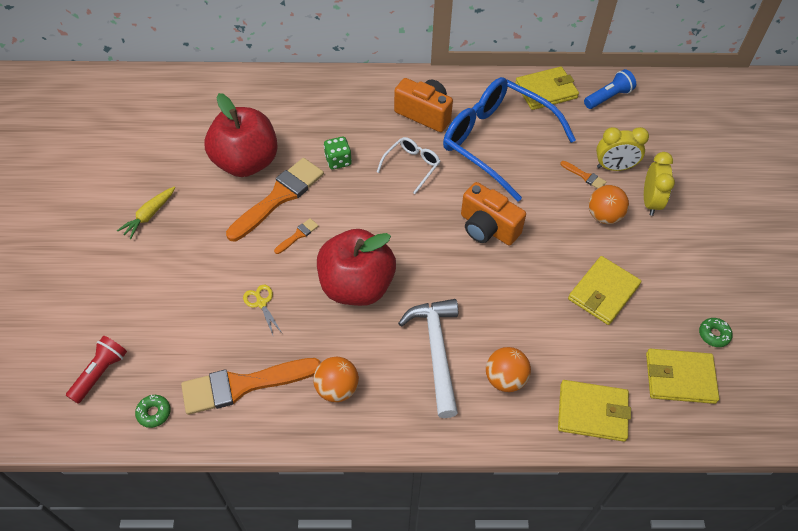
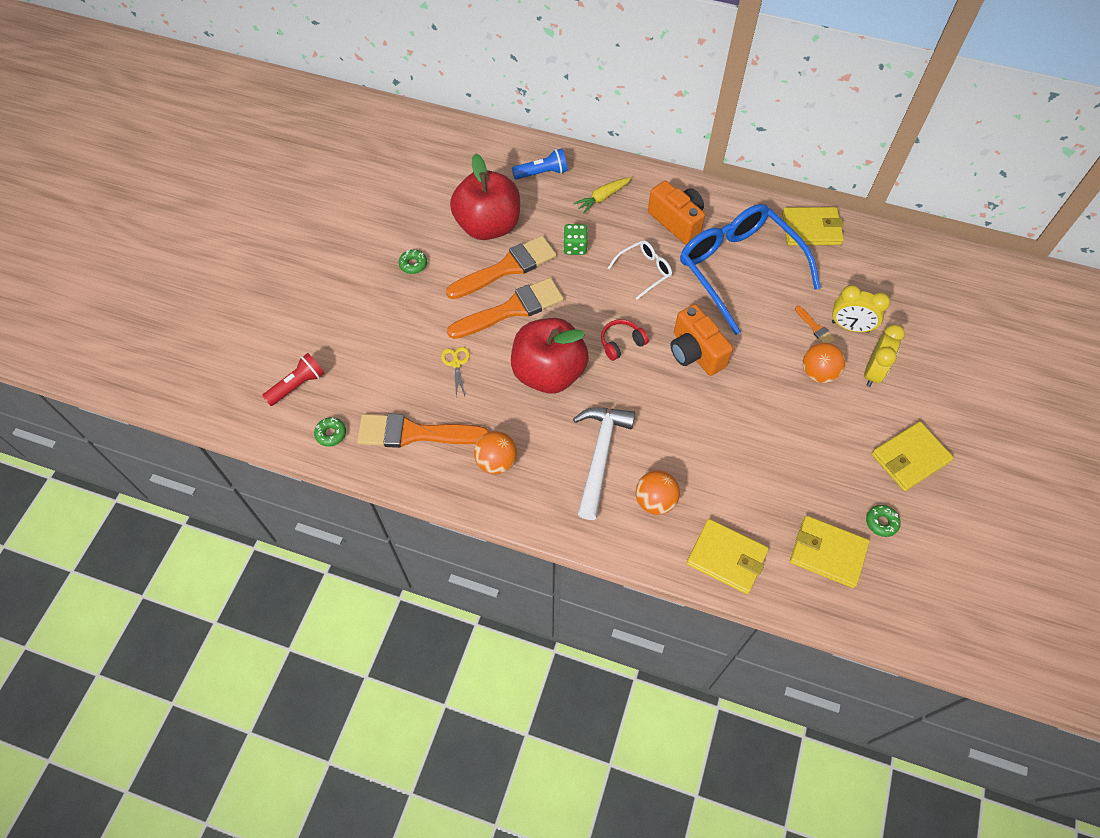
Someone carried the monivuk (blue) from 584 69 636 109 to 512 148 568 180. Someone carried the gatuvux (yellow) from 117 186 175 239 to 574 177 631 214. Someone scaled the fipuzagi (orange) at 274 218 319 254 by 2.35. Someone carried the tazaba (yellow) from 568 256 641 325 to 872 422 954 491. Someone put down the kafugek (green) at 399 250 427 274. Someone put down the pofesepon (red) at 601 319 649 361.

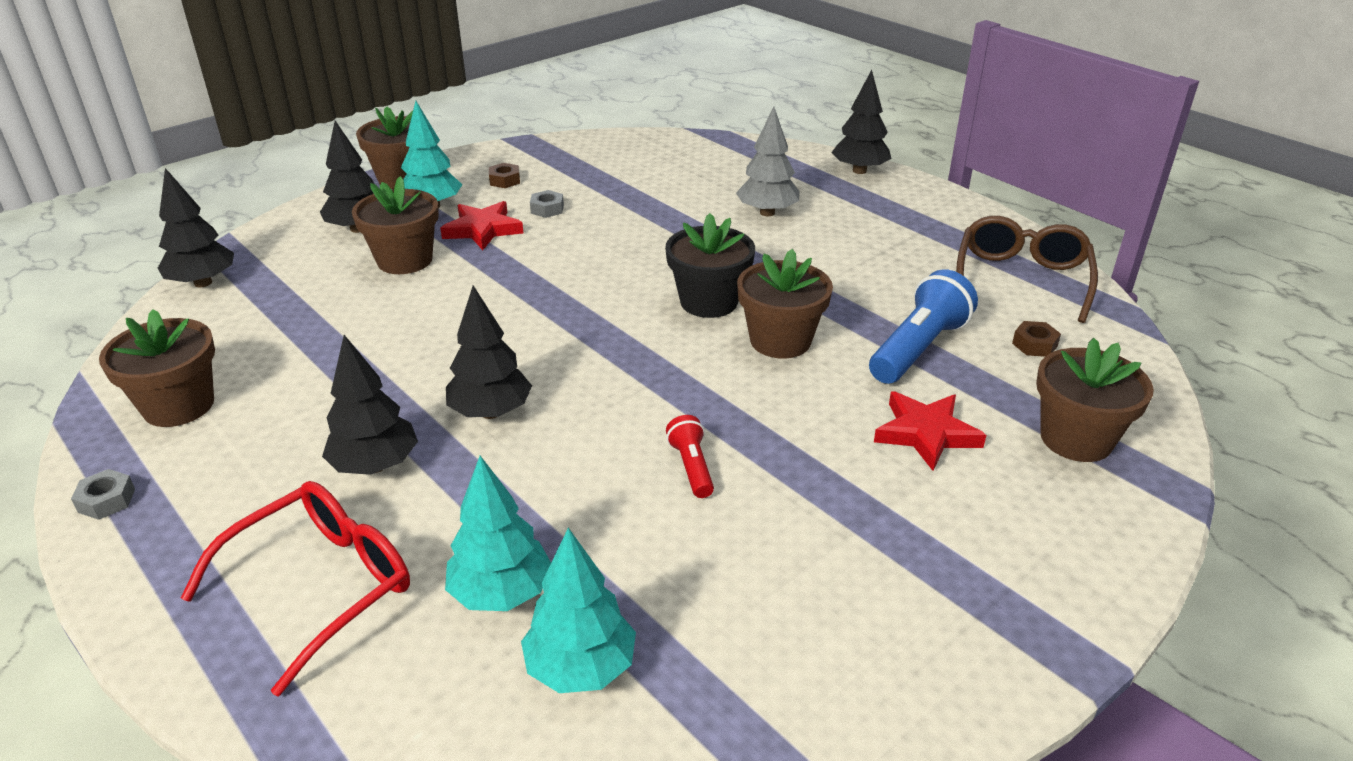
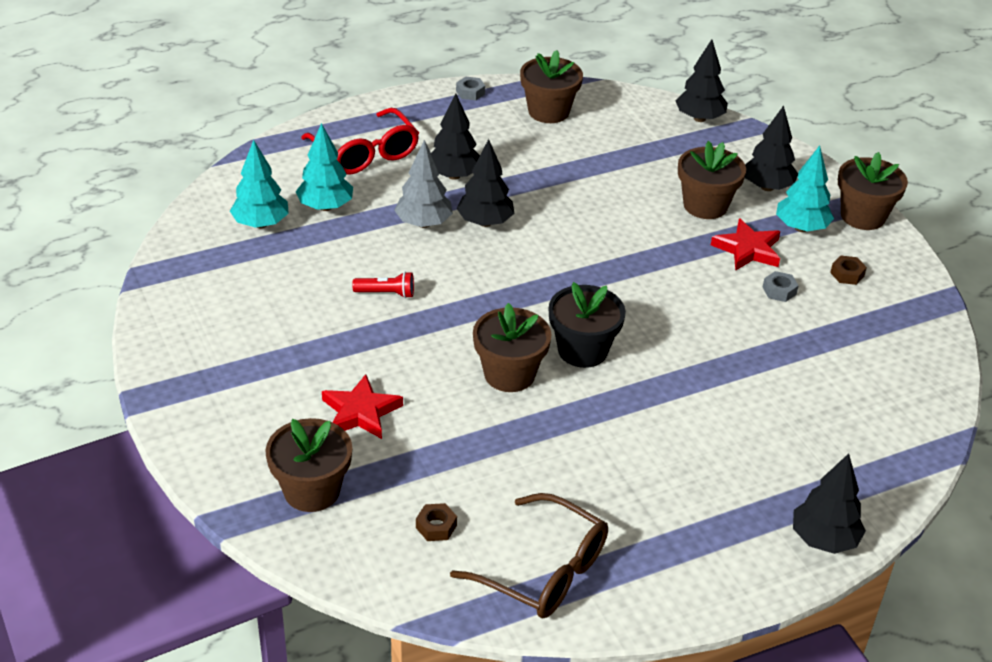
Someone carried the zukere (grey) from 736 107 799 216 to 394 140 453 228. Someone took away the monivuk (blue) at 869 269 978 384.

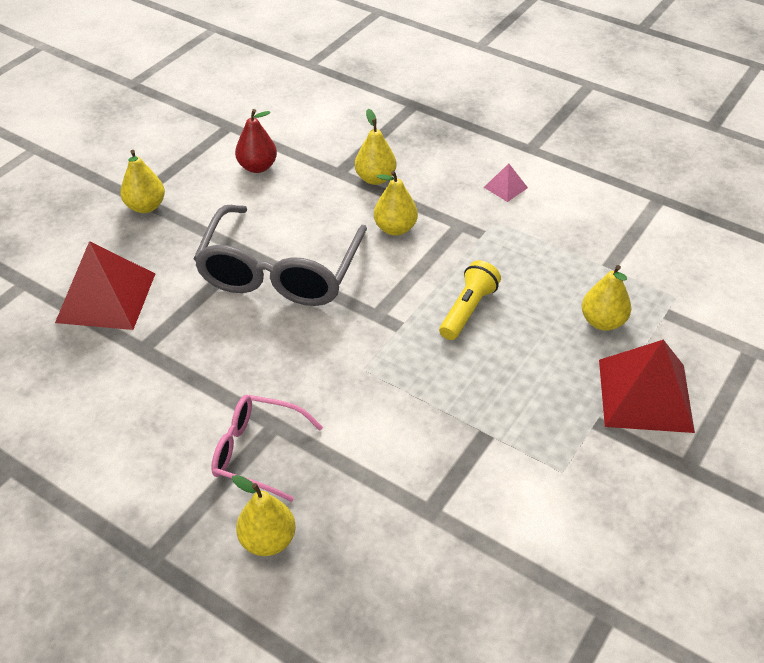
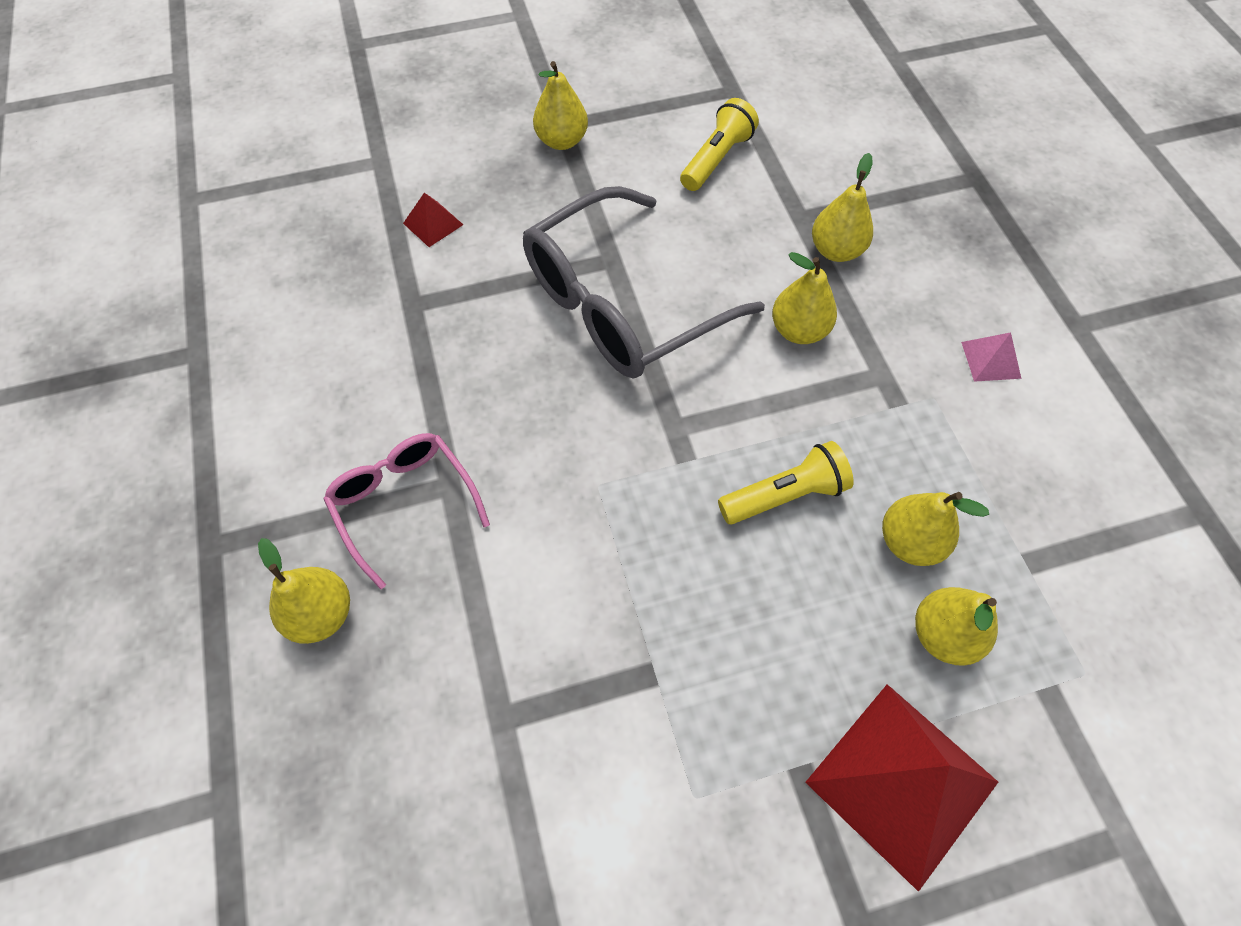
Someone swapped the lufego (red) at 235 109 277 173 for the monivuk (yellow) at 680 98 759 191. Someone scaled the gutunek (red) at 55 241 155 330 by 0.45. Someone put down the lufego (yellow) at 882 492 989 566.

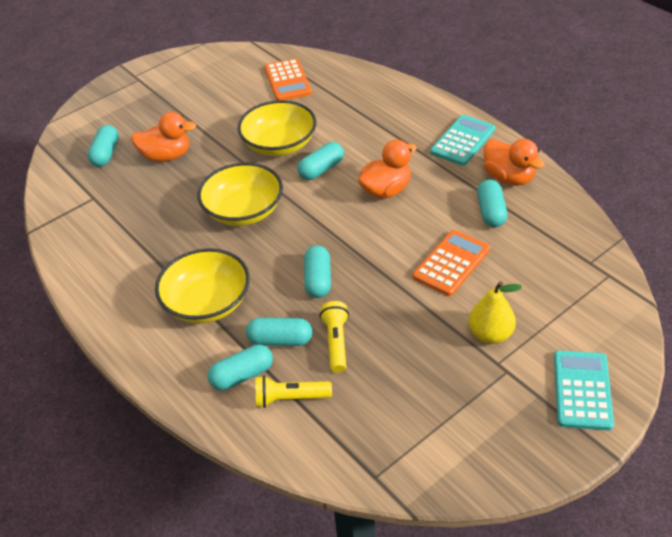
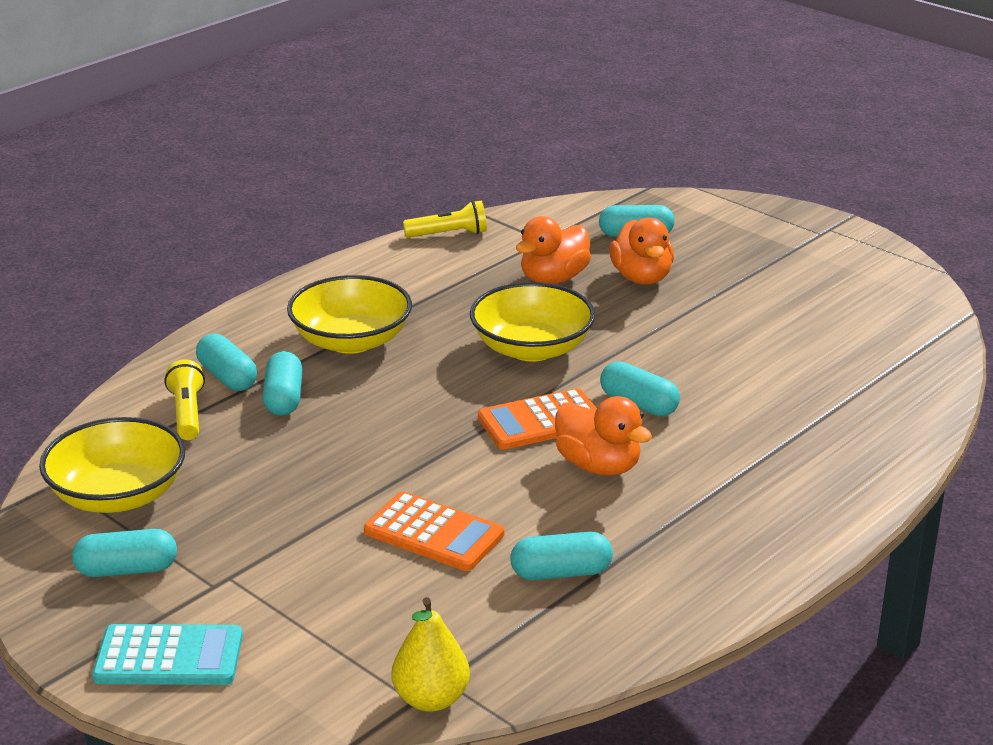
Someone carried the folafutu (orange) from 264 58 312 100 to 478 388 597 450. Someone carried the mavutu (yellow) from 238 100 316 156 to 39 417 185 513. Someone took away the folafutu (turquoise) at 430 115 495 166. Someone carried the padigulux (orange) from 484 139 545 186 to 516 216 591 284. Someone carried the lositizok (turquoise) from 304 245 331 298 to 72 529 177 577. Someone carried the lufego (yellow) from 469 281 522 344 to 392 597 470 712. Someone carried the monivuk (yellow) from 319 301 349 373 to 403 201 487 238.

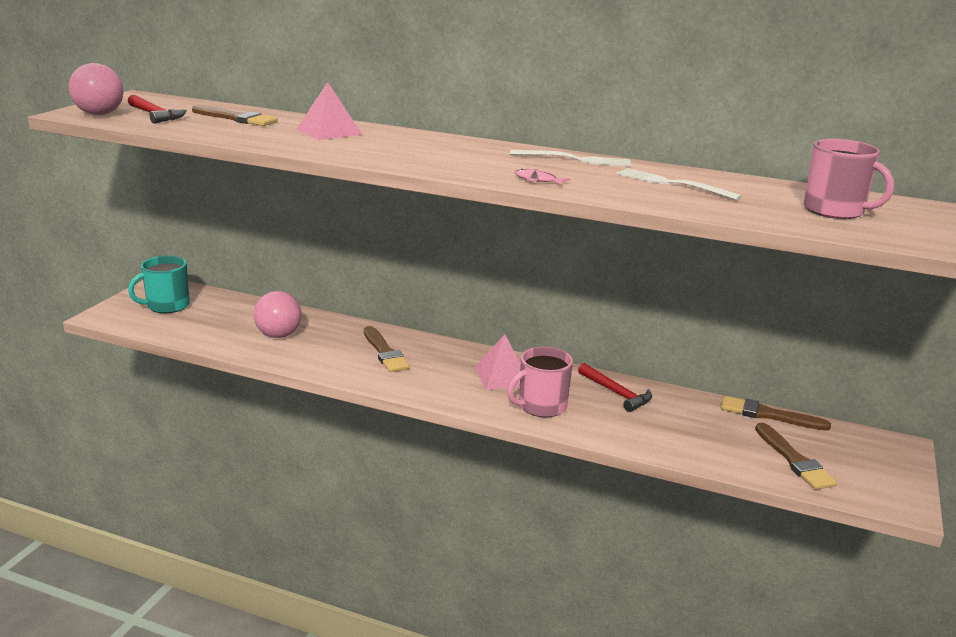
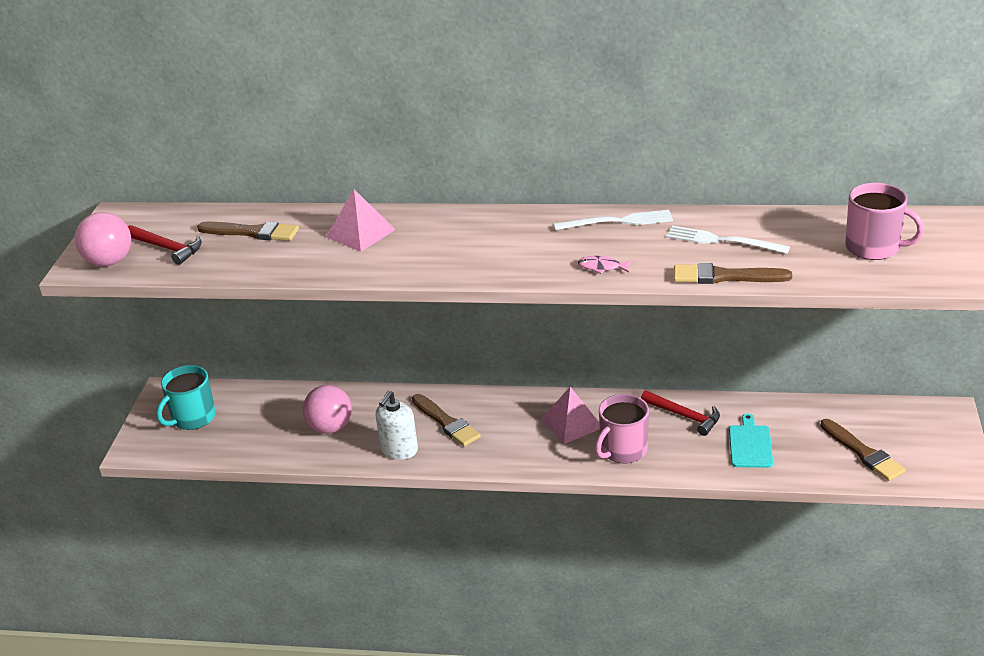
Someone carried the fipuzagi (brown) from 721 396 831 431 to 674 263 792 284. Someone put down the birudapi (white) at 375 391 418 460. Someone put down the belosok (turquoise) at 729 414 773 468.

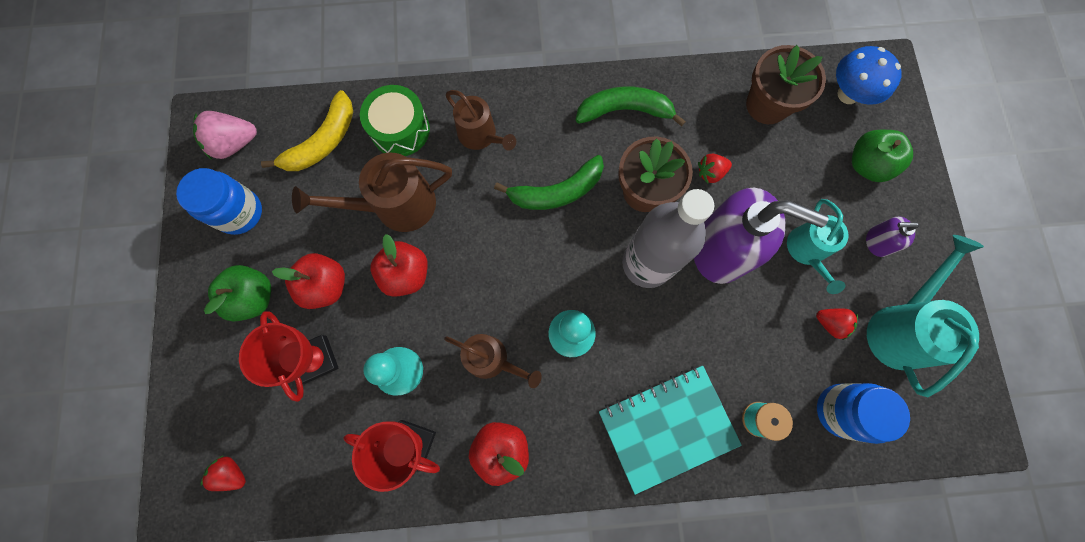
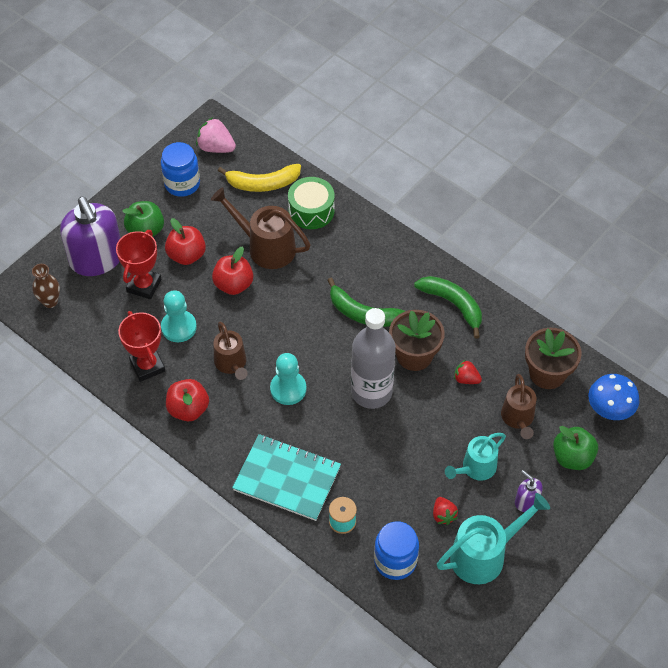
Someone carried the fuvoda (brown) from 446 90 516 151 to 501 374 537 439. Someone carried the birudapi (purple) from 694 188 829 284 to 60 197 121 276. Someone swapped the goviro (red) at 200 455 246 491 for the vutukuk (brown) at 32 264 60 308.

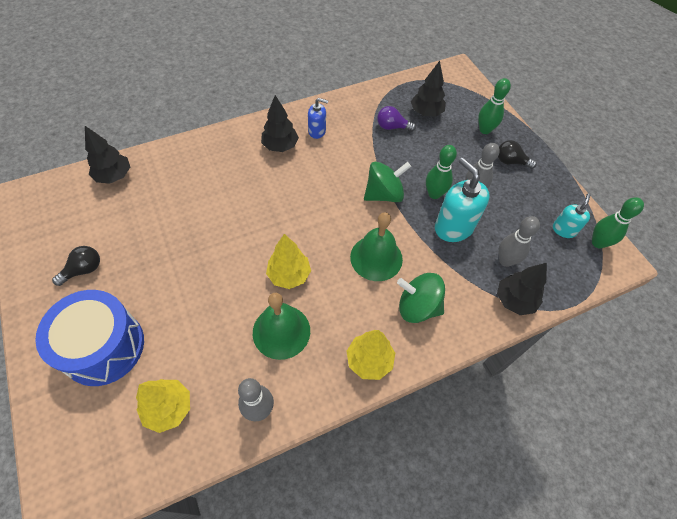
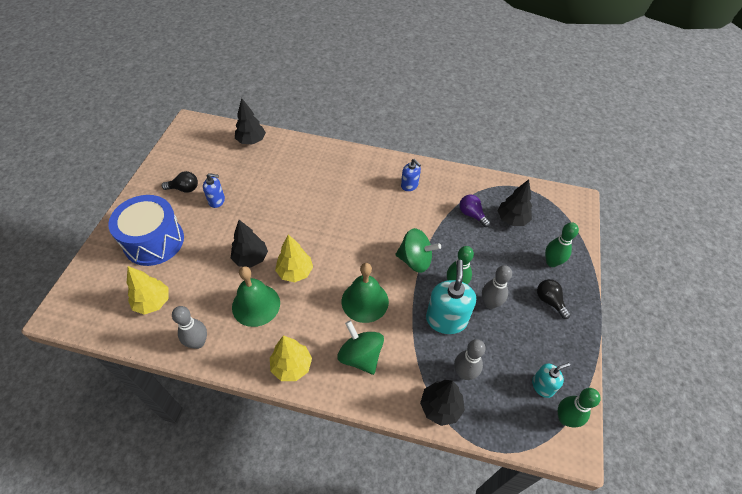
Someone carried the zukere (black) from 261 95 299 152 to 231 220 268 268. Someone put down the birudapi (blue) at 203 173 225 208.

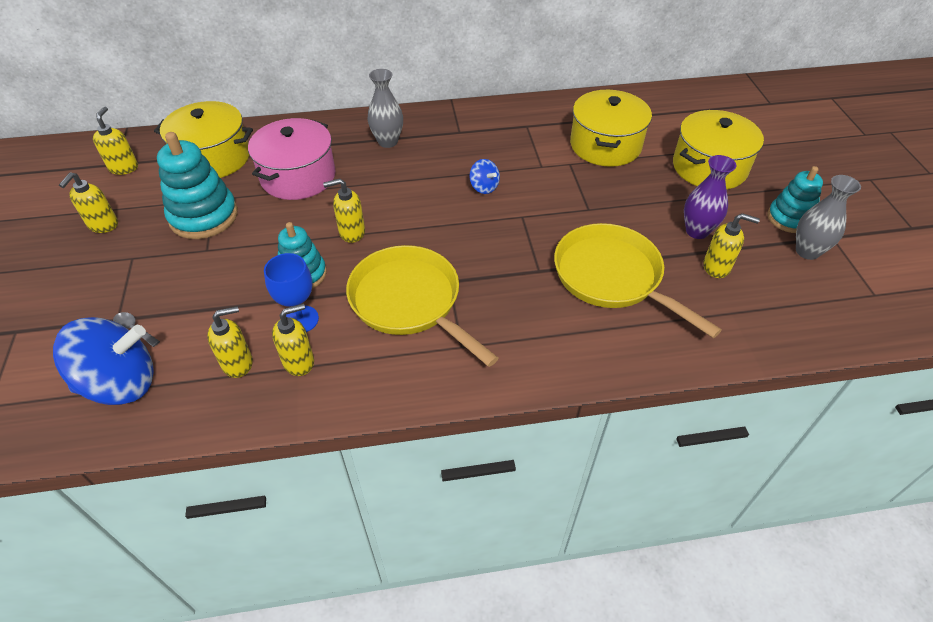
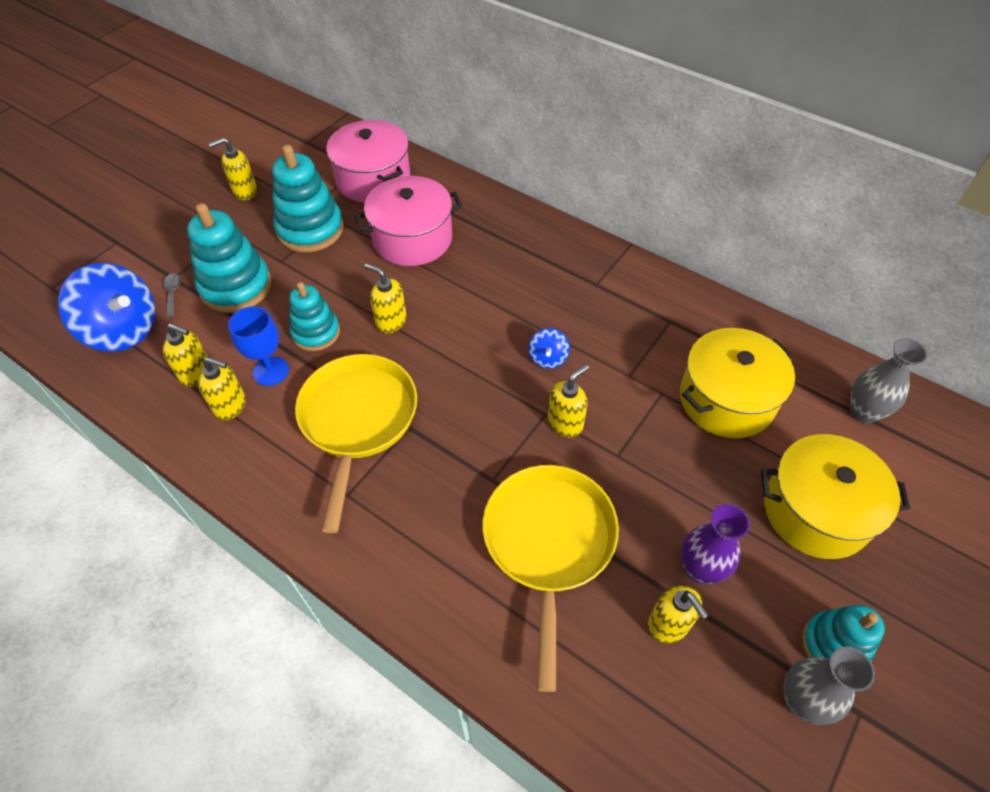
Someone carried the vutukuk (grey) from 367 69 403 148 to 850 338 928 423. Someone repainted the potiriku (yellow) at 154 101 253 178, which became the potiriku (pink) at 326 120 411 203. Someone carried the birudapi (yellow) from 93 107 138 175 to 548 364 589 437. Someone put down the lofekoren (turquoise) at 187 203 272 313.

